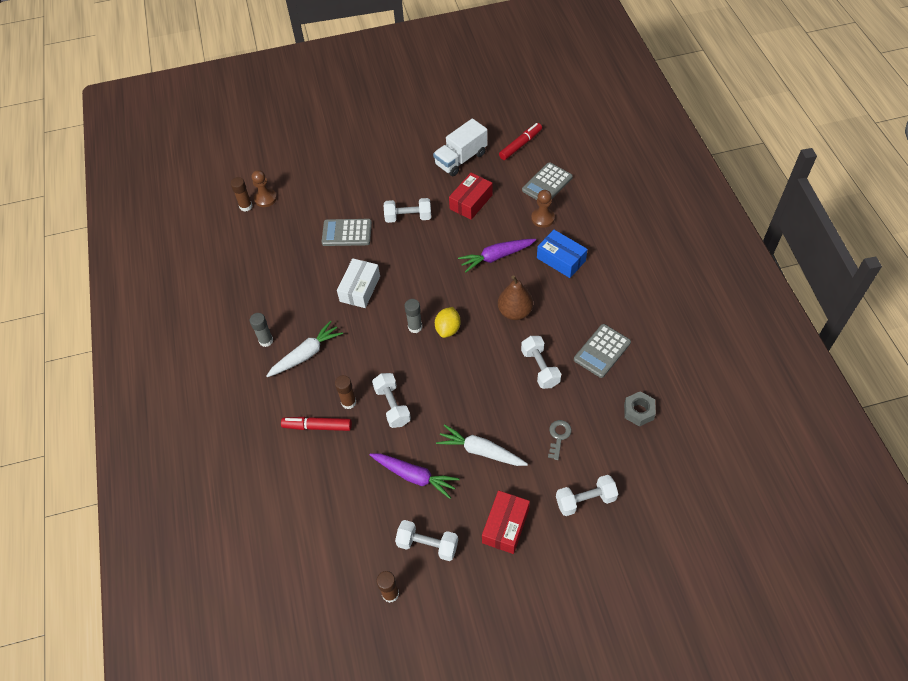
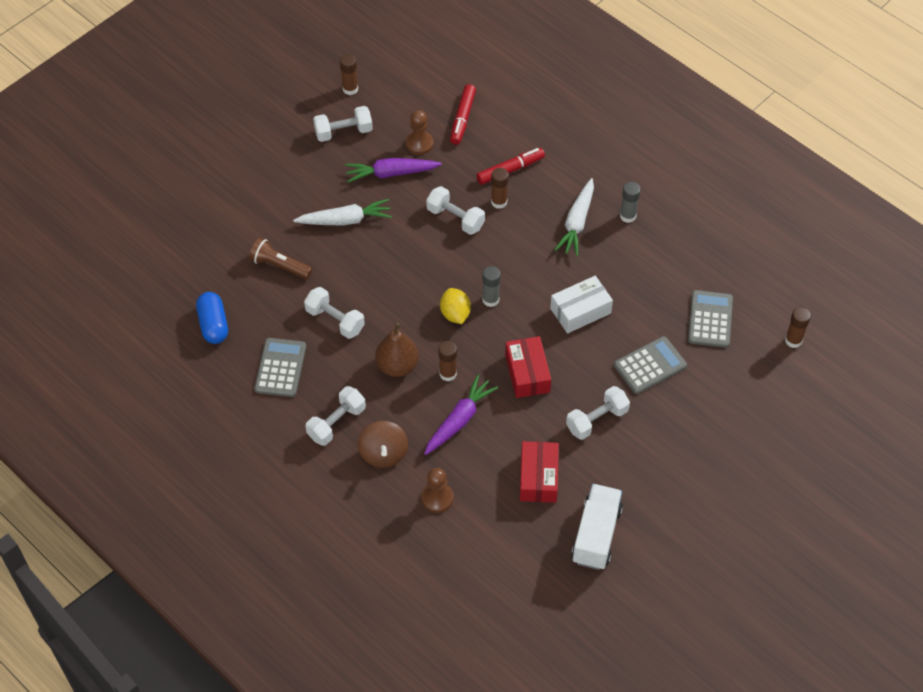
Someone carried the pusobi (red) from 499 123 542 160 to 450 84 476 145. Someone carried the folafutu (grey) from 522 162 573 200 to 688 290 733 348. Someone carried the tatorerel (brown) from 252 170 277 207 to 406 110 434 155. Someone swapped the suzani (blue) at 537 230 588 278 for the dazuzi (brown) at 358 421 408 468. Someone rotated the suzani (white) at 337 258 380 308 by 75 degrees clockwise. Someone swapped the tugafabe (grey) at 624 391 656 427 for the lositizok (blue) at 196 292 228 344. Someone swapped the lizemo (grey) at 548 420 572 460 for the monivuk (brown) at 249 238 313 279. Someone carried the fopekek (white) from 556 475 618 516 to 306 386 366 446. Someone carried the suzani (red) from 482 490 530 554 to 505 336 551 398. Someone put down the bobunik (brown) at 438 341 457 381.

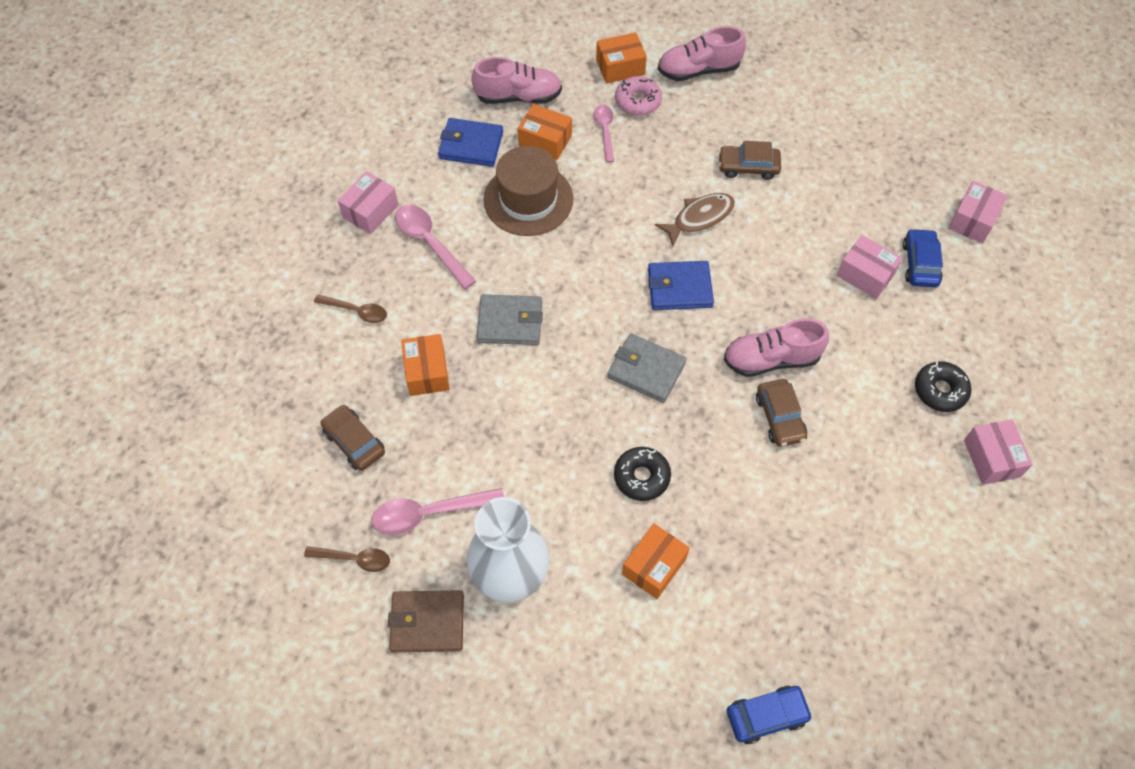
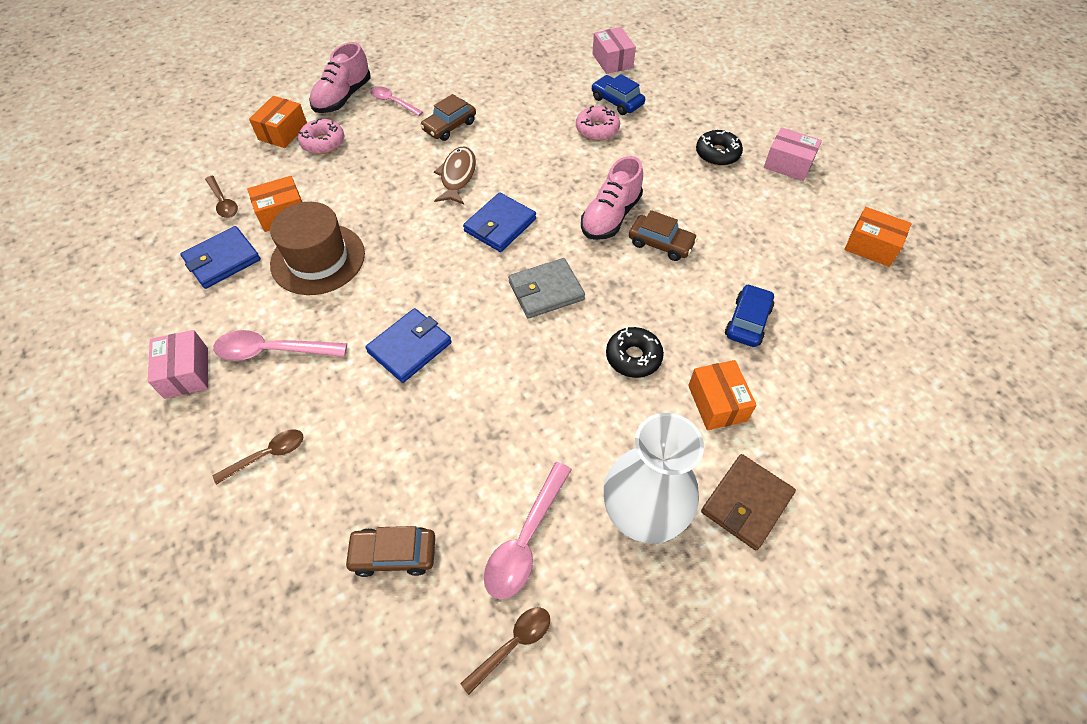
Someone swapped the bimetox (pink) at 471 57 562 104 for the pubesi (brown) at 205 176 238 218. Someone carried the pubesi (pink) from 594 105 614 163 to 371 87 423 116. Someone swapped the suzani (pink) at 837 235 903 299 for the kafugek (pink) at 576 106 620 141. Someone repainted the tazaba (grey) at 477 294 543 345, which became the tazaba (blue) at 365 308 452 383. Someone carried the suzani (orange) from 401 334 450 396 to 844 207 912 267. Someone carried the tazaba (brown) from 388 590 464 653 to 701 454 796 550. Someone carried the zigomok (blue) from 727 686 813 744 to 725 284 774 347.

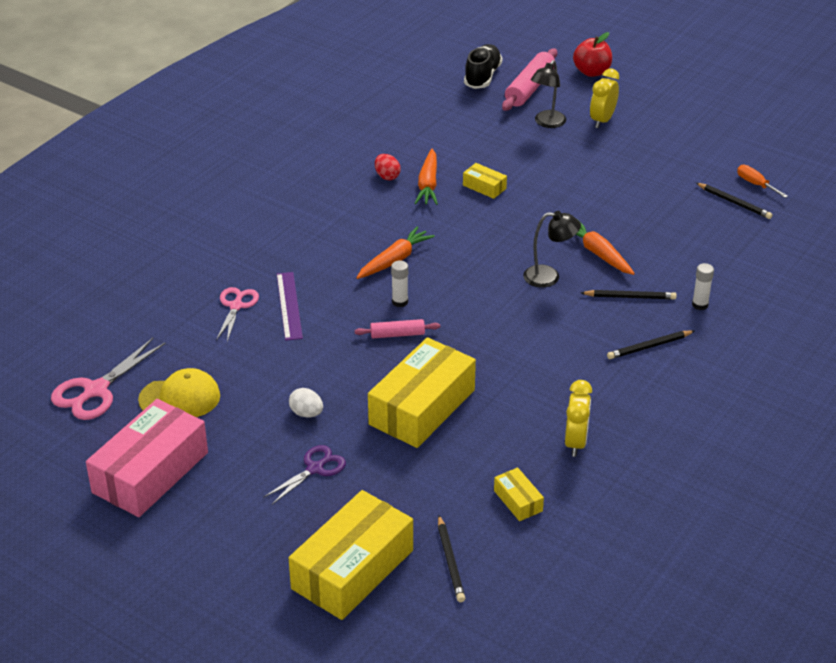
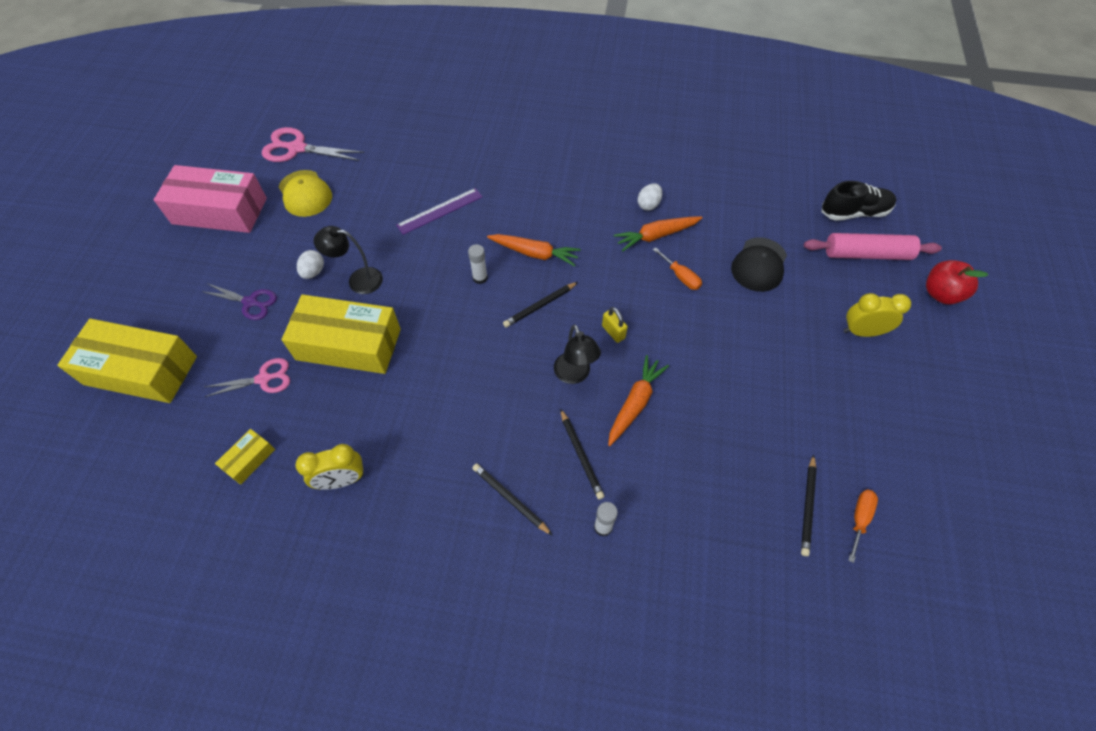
Someone carried the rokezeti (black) from 531 60 566 128 to 314 226 383 294. Someone repainted the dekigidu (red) at 375 154 401 180, which became the dekigidu (white) at 638 183 662 211. Someone swapped the suzani (yellow) at 463 163 507 199 for the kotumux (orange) at 653 247 702 290. Someone carried the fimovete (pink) from 216 287 259 342 to 205 358 290 397. Someone took away the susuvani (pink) at 355 319 440 338. Someone carried the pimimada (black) from 438 515 465 602 to 503 282 578 327. Someone put down the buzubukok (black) at 731 237 787 292. Someone put down the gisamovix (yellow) at 602 307 628 343.

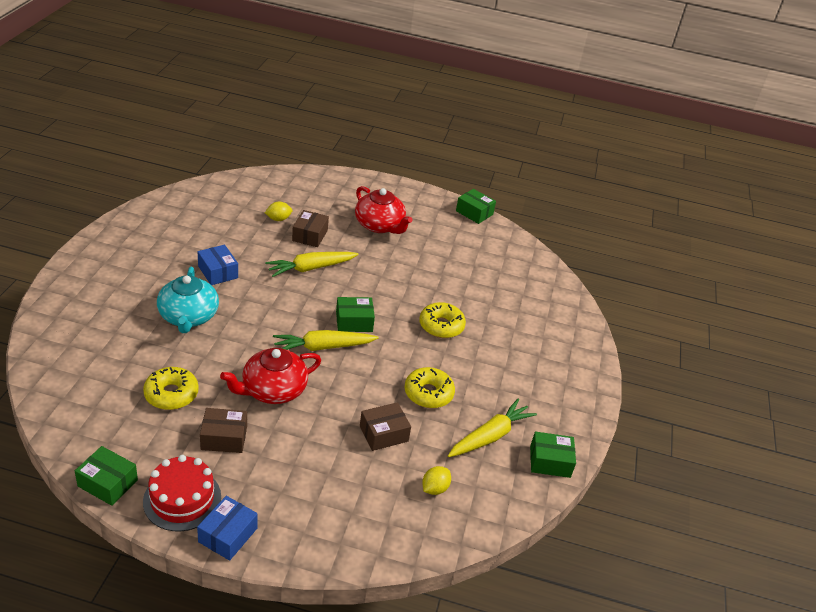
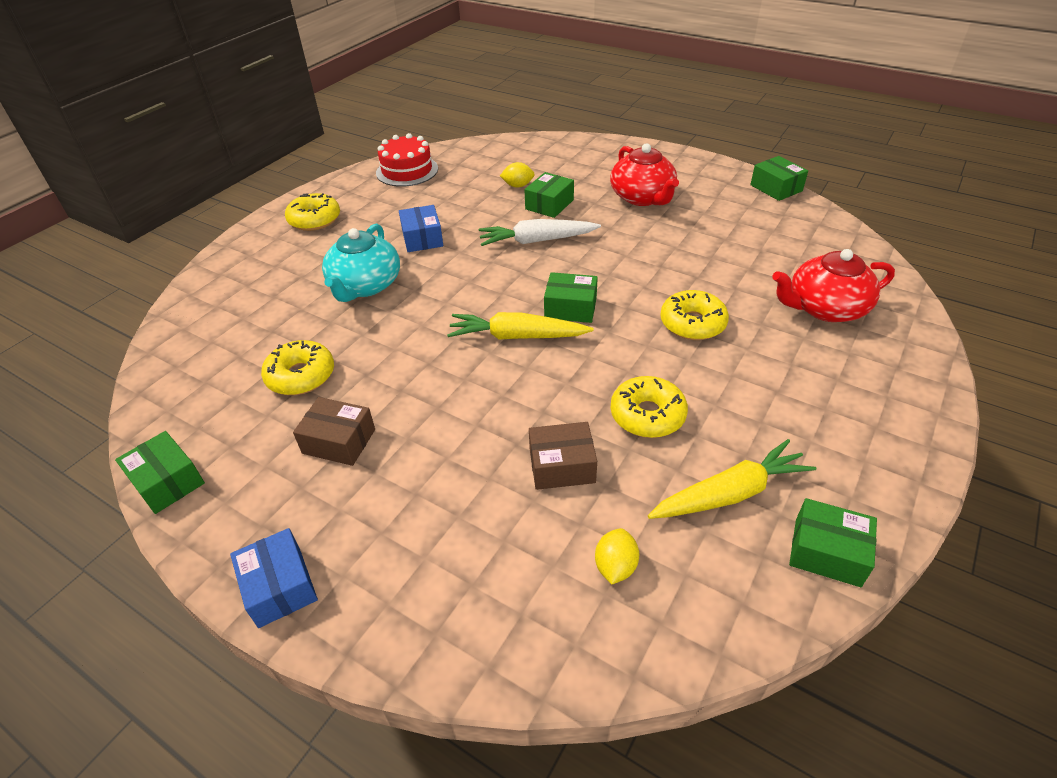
Someone repainted the suzani (brown) at 292 210 329 247, which became the suzani (green) at 524 172 574 218. Someone repainted the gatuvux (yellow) at 265 252 359 277, which became the gatuvux (white) at 478 219 601 246. Someone carried the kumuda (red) from 220 348 321 404 to 772 249 895 322. Someone carried the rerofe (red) from 143 455 221 532 to 376 133 438 187. Someone rotated the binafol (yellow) at 422 466 451 495 by 45 degrees counterclockwise. Someone rotated the suzani (blue) at 197 496 258 561 by 75 degrees counterclockwise. Someone put down the kafugek (yellow) at 285 193 340 231.

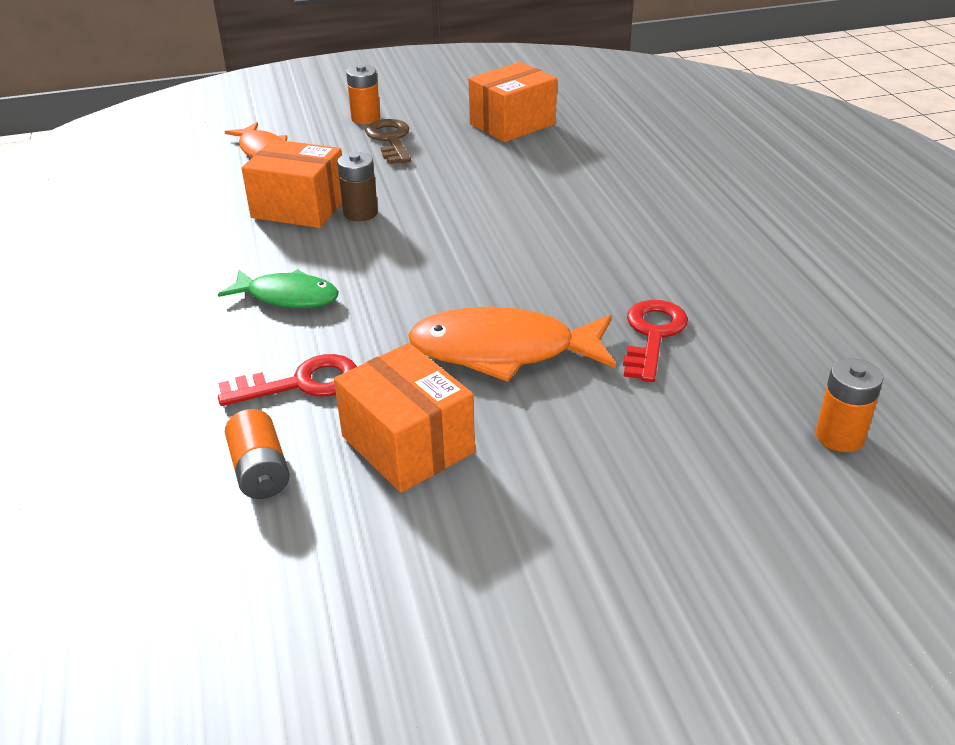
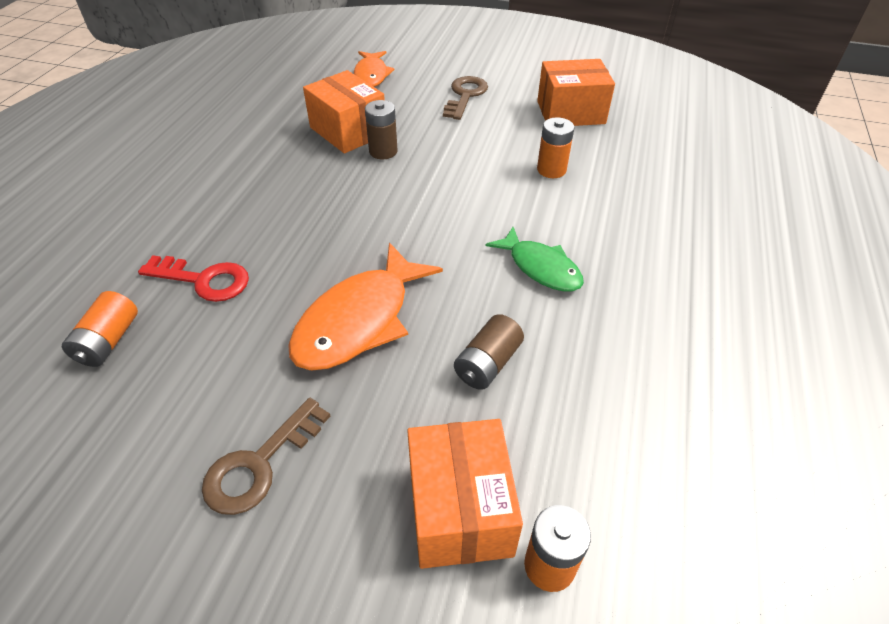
Someone carried the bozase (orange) from 346 65 380 124 to 537 117 574 178. Someone carried the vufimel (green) from 218 269 339 308 to 486 227 584 291. Someone swapped the lizemo (red) at 623 300 688 382 for the bozase (brown) at 454 314 524 390. Someone rotated the vufimel (orange) at 408 306 616 382 by 90 degrees counterclockwise. Someone carried the suzani (orange) from 334 343 475 493 to 407 419 523 569. Someone put down the lizemo (brown) at 202 398 330 515.

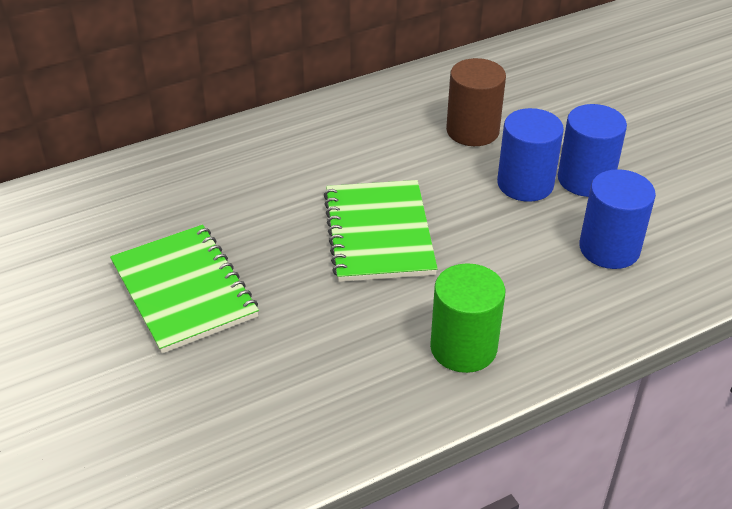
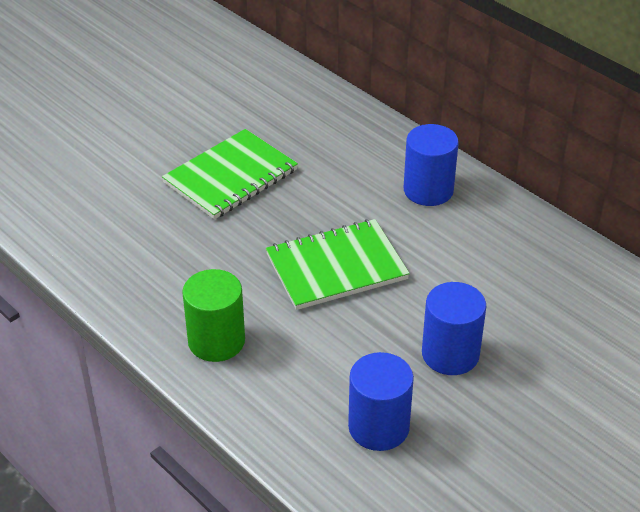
Someone took away the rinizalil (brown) at 446 58 506 146. Someone carried the rinizalil (blue) from 558 104 627 197 to 404 124 459 206.

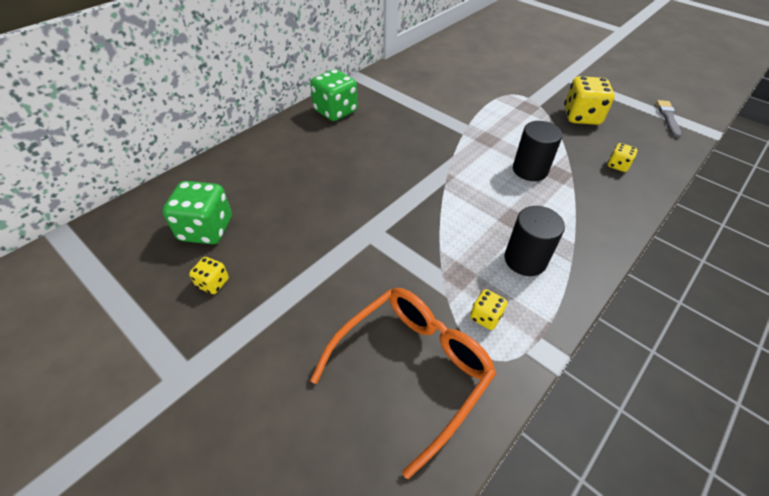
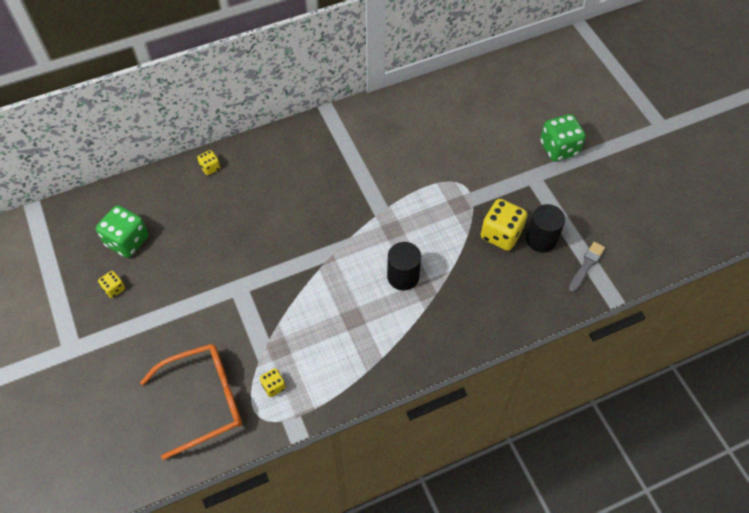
Someone carried the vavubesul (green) from 310 69 358 121 to 540 114 586 161. Someone carried the vavubesul (yellow) from 608 143 638 172 to 197 150 220 175. Someone carried the rinizalil (black) from 505 206 565 276 to 526 204 565 253.

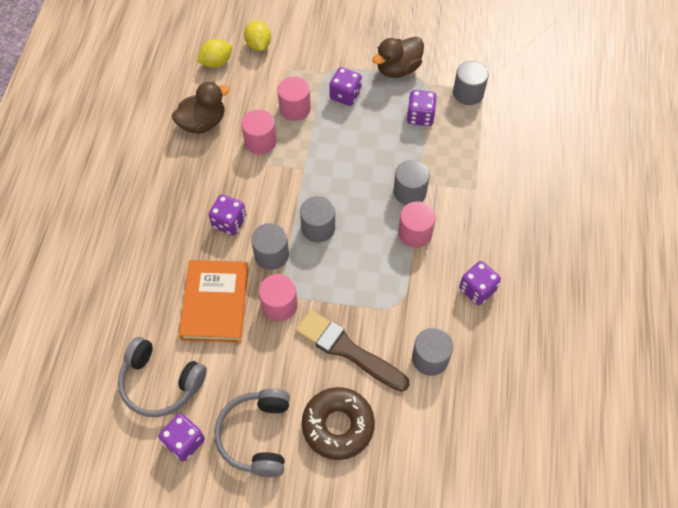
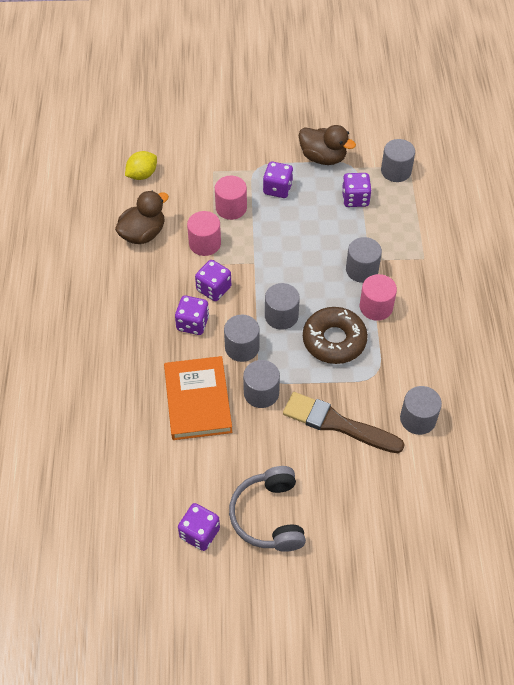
Someone took away the binafol (yellow) at 244 21 271 51. Someone rotated the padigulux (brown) at 372 37 424 78 by 105 degrees counterclockwise. Someone carried the vavubesul (purple) from 459 261 501 305 to 195 260 231 301. Someone repainted the rinizalil (pink) at 259 274 298 321, which became the rinizalil (grey) at 243 360 280 408. Someone took away the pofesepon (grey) at 118 337 207 417. Someone carried the kafugek (brown) from 302 387 375 460 to 303 307 368 364.

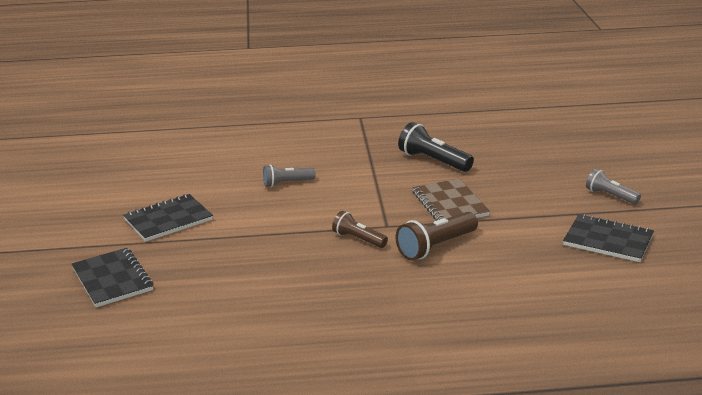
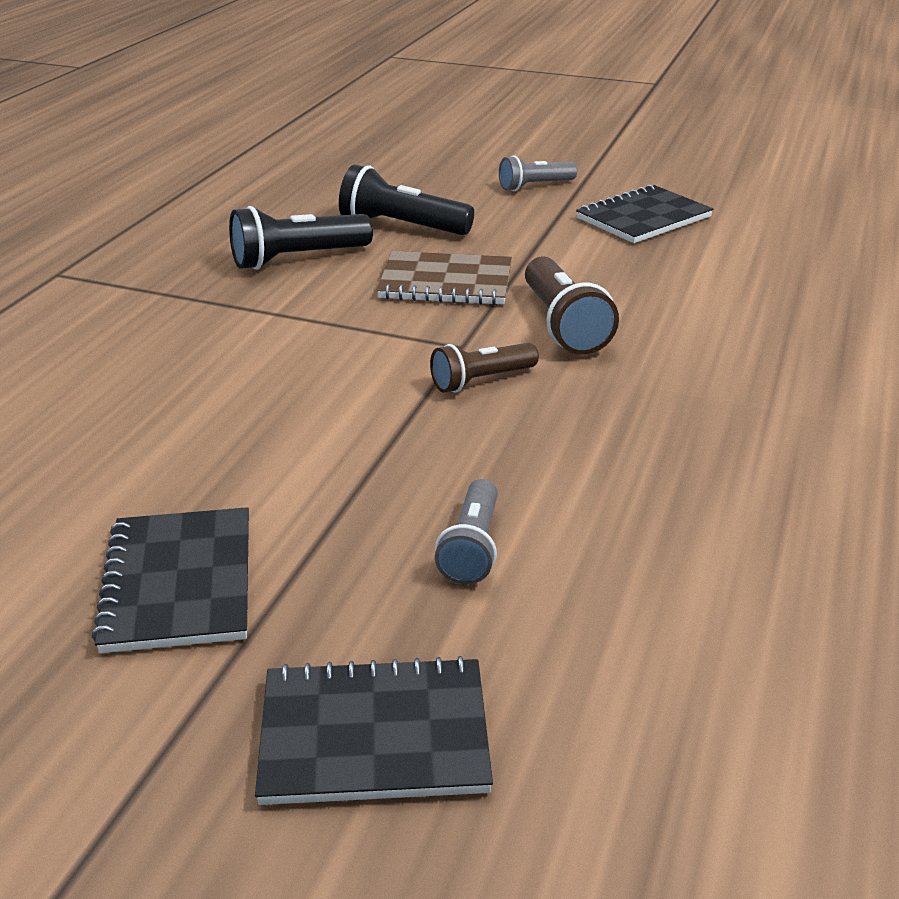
Someone carried the monivuk (grey) from 263 164 316 187 to 435 479 498 584. Someone put down the monivuk (black) at 339 165 474 235.

